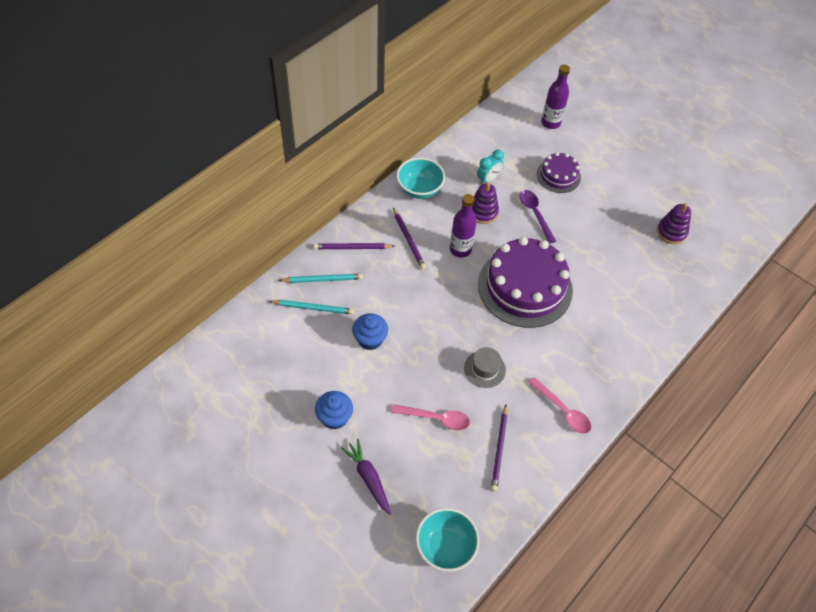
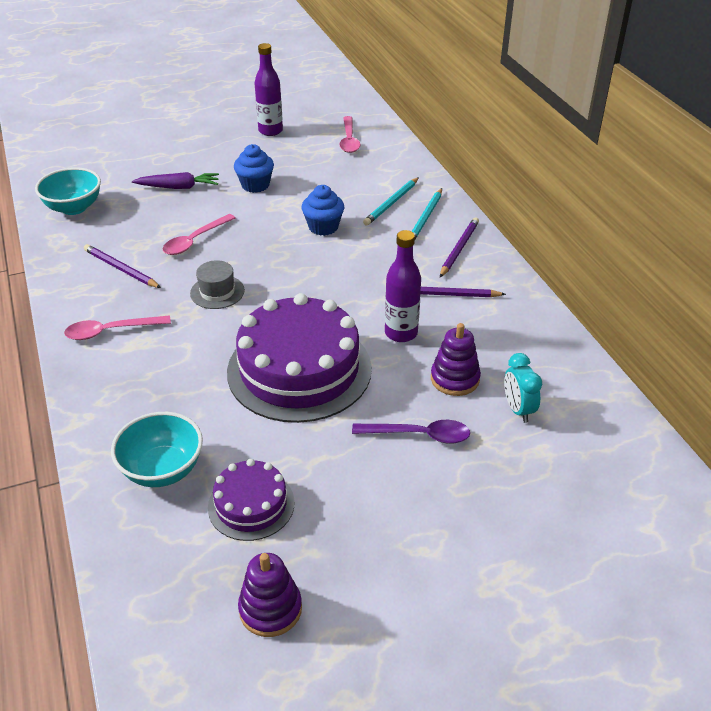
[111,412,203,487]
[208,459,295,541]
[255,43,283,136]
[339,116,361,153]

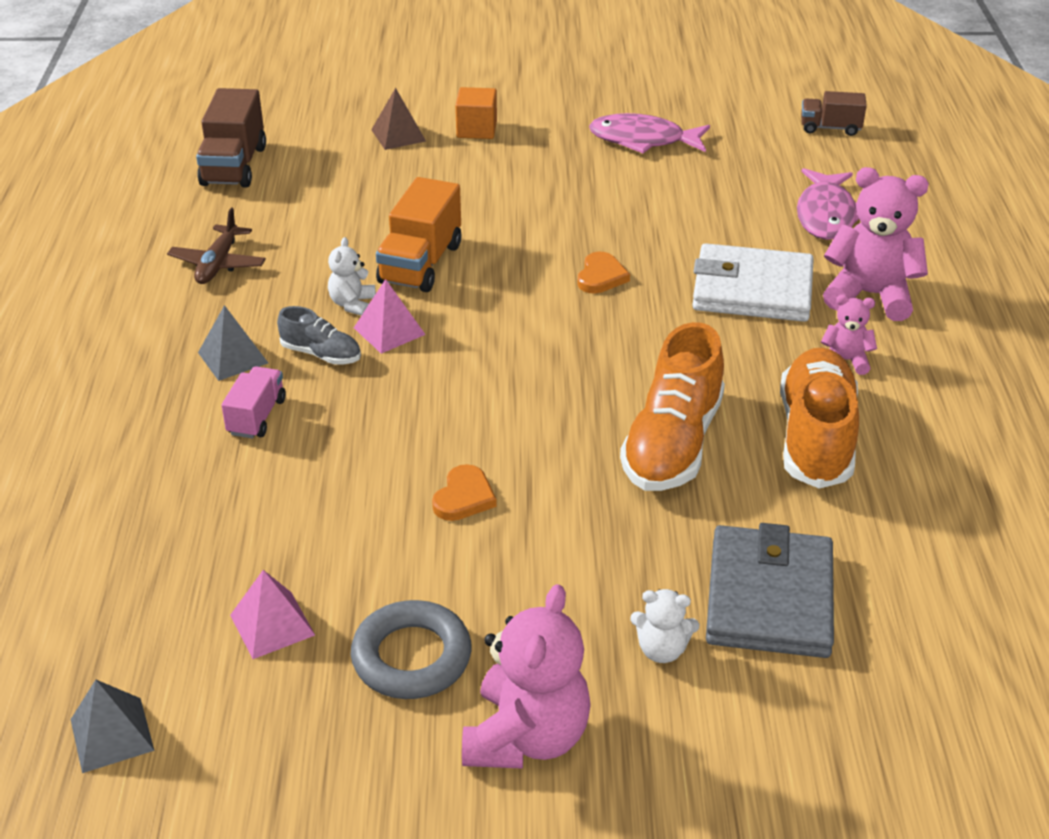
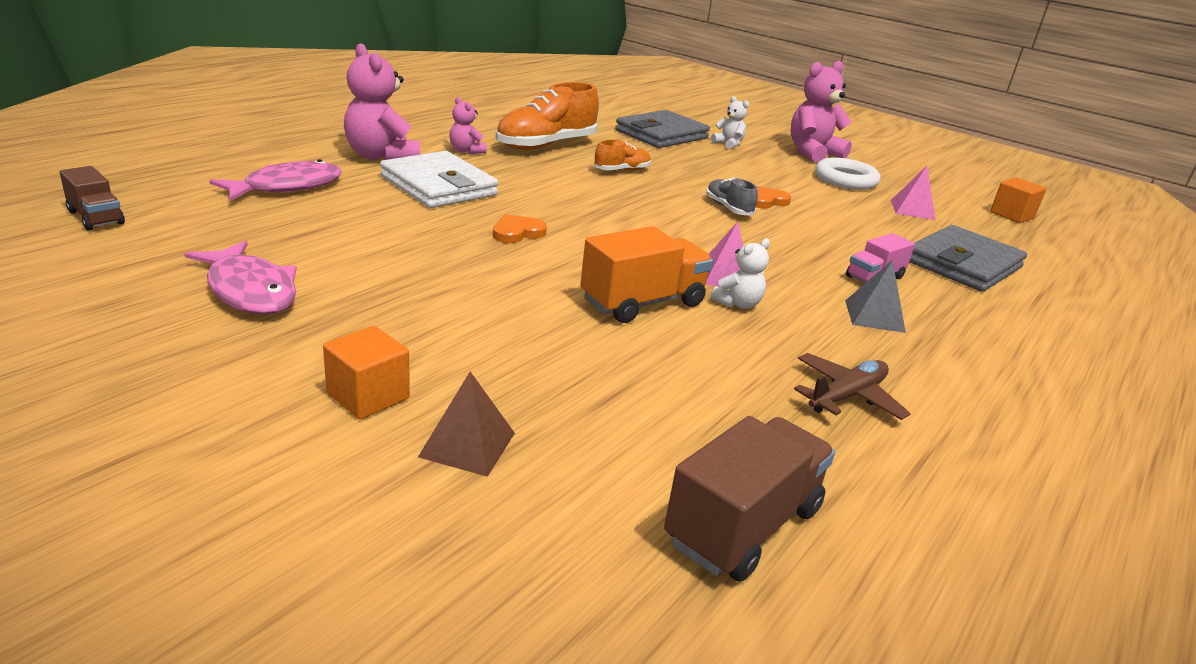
[990,178,1046,223]
[706,178,758,216]
[815,157,881,190]
[594,140,651,171]
[909,225,1027,292]

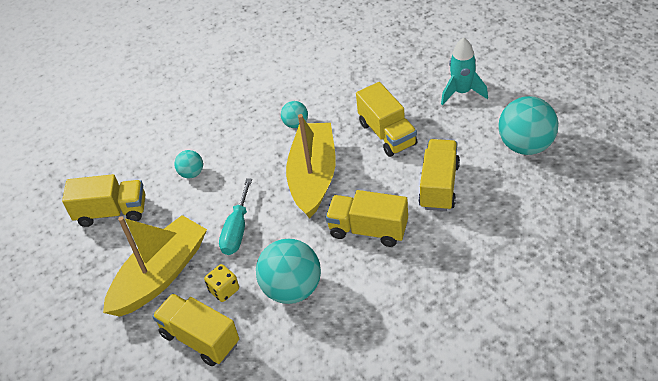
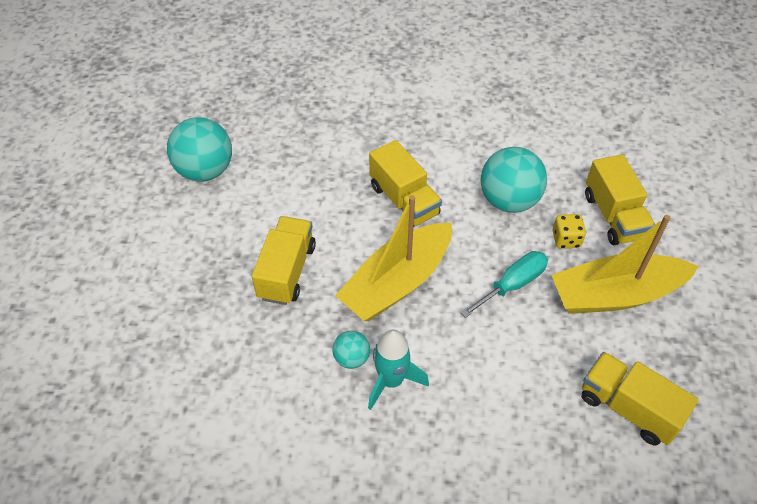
[174,150,203,178] (first image)
[419,139,460,211] (first image)
[368,330,429,410]

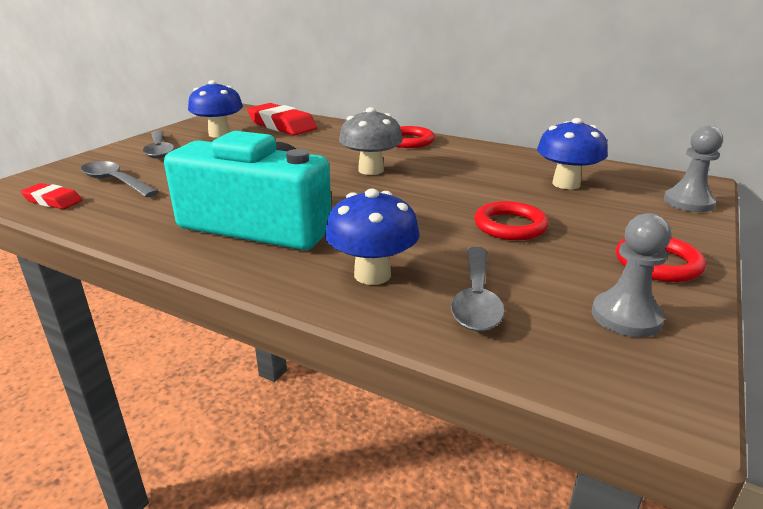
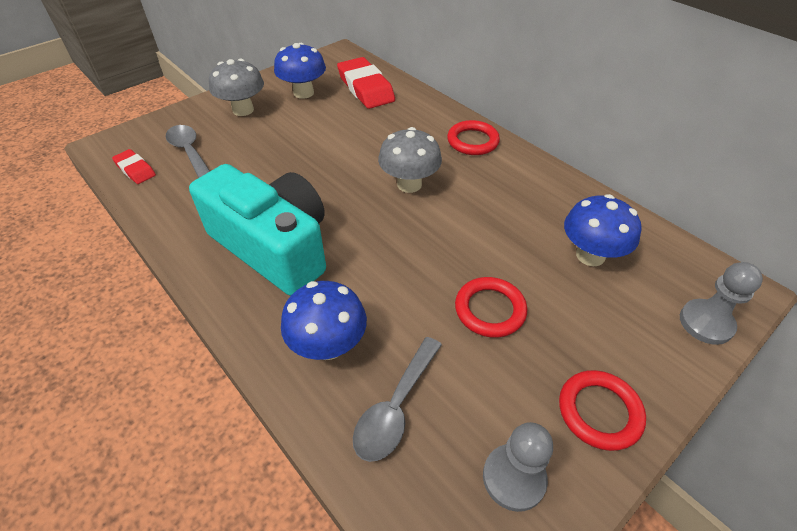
[209,59,264,116]

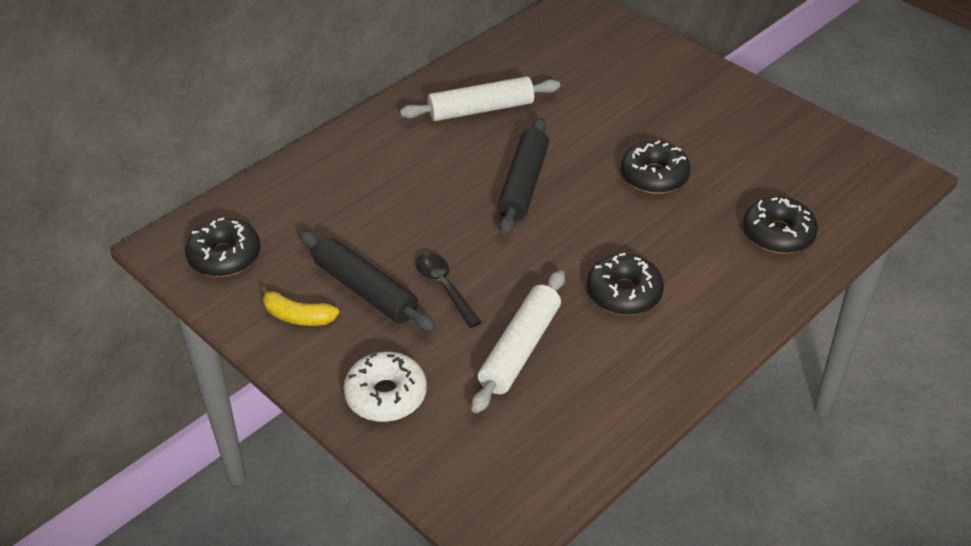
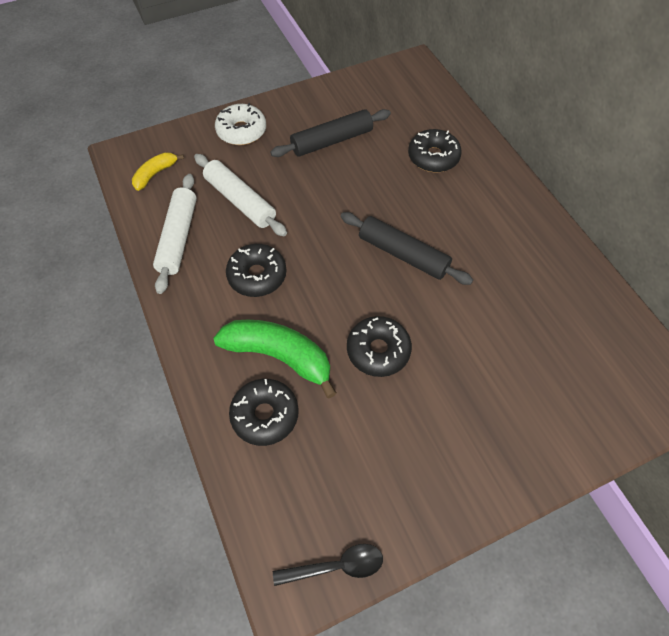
[408,129,462,172]
[132,152,184,191]
[153,174,197,294]
[273,544,383,586]
[213,320,337,399]

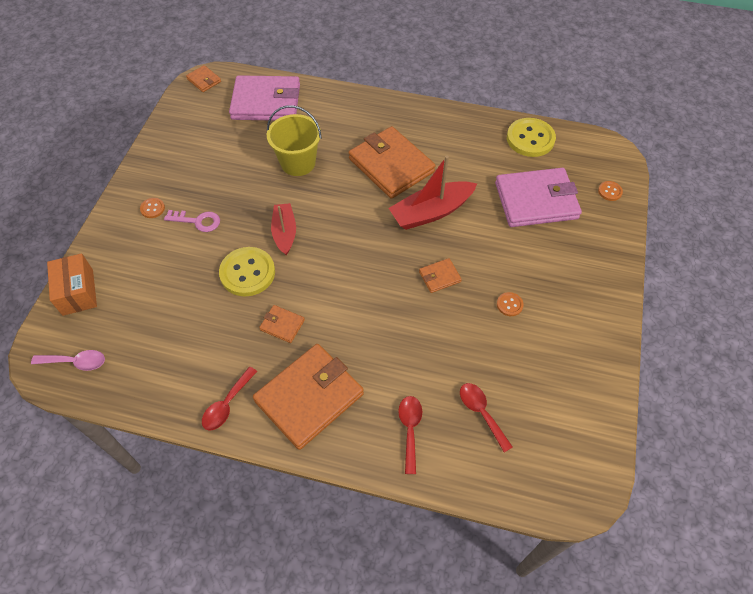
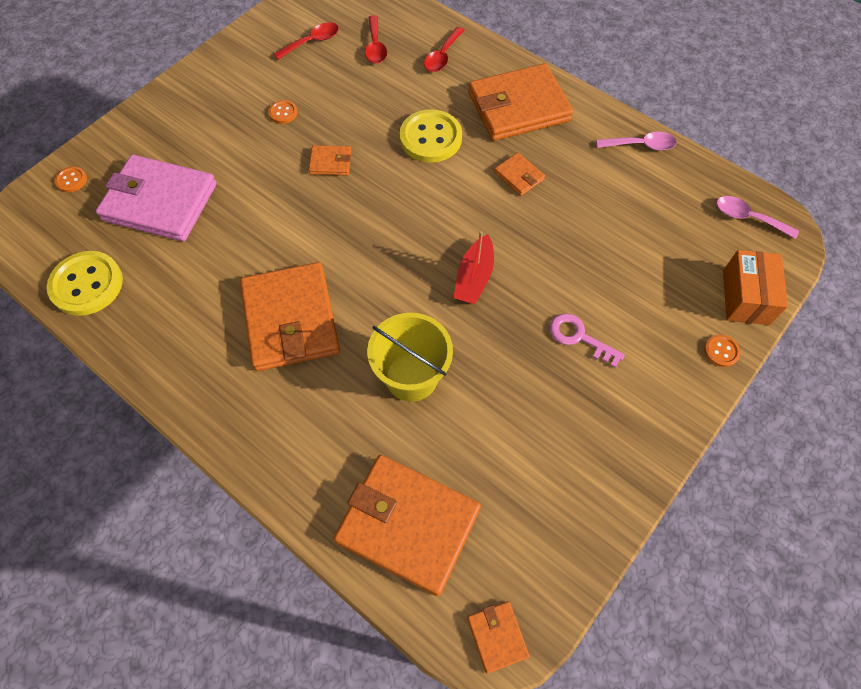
[704,335,740,367]
[274,22,339,60]
[400,109,462,163]
[333,455,481,596]
[389,156,477,230] (first image)
[596,132,677,151]

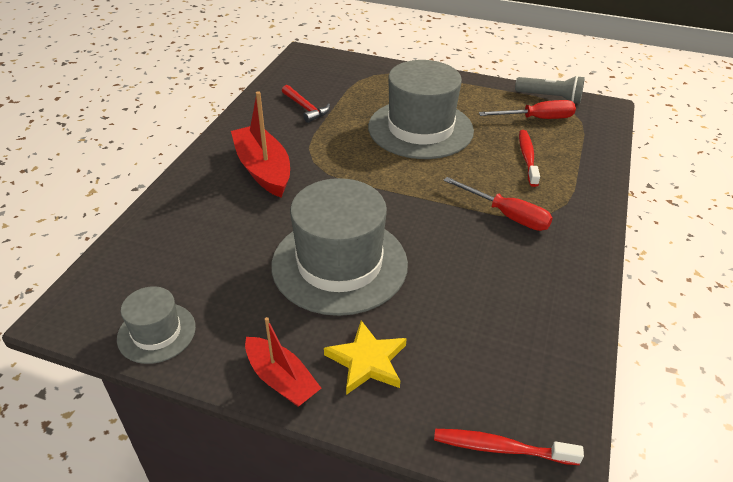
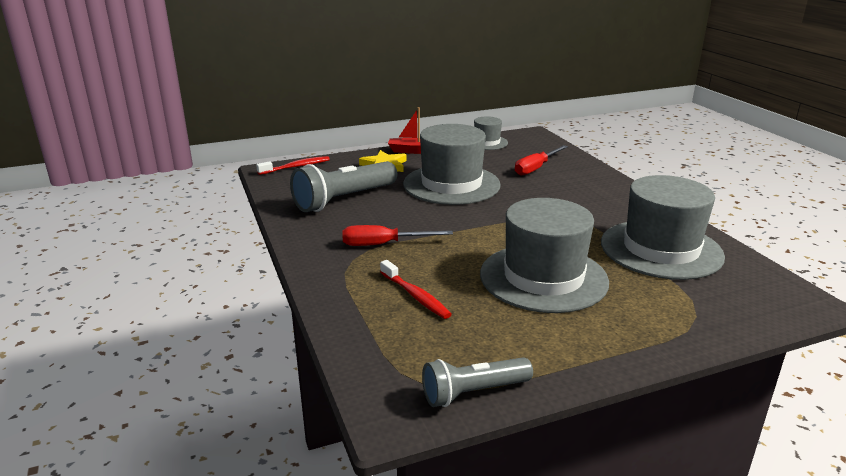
[231,91,290,198] (first image)
[601,175,725,280]
[515,145,568,176]
[290,161,397,212]

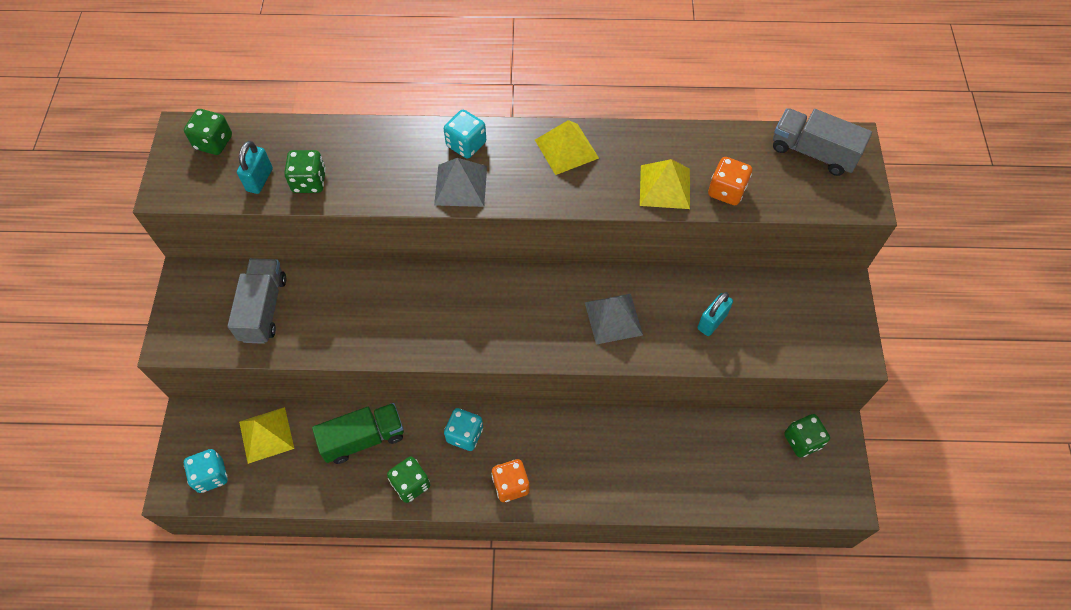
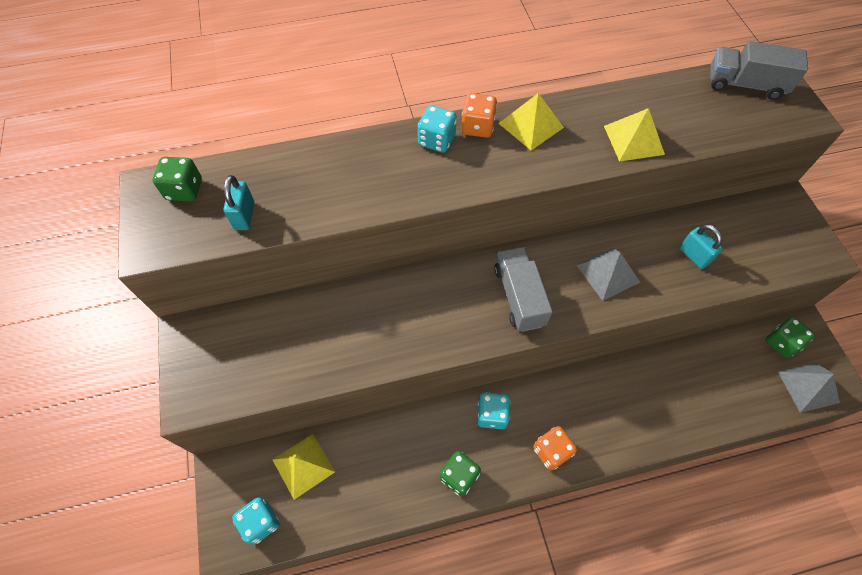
[494,247,553,332]
[284,150,326,193] (first image)
[312,403,404,464] (first image)
[778,363,840,413]
[679,224,723,269]
[461,93,497,138]

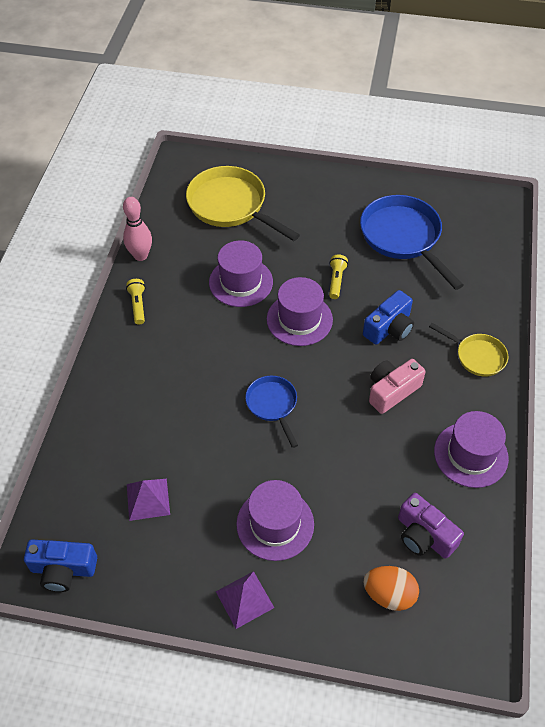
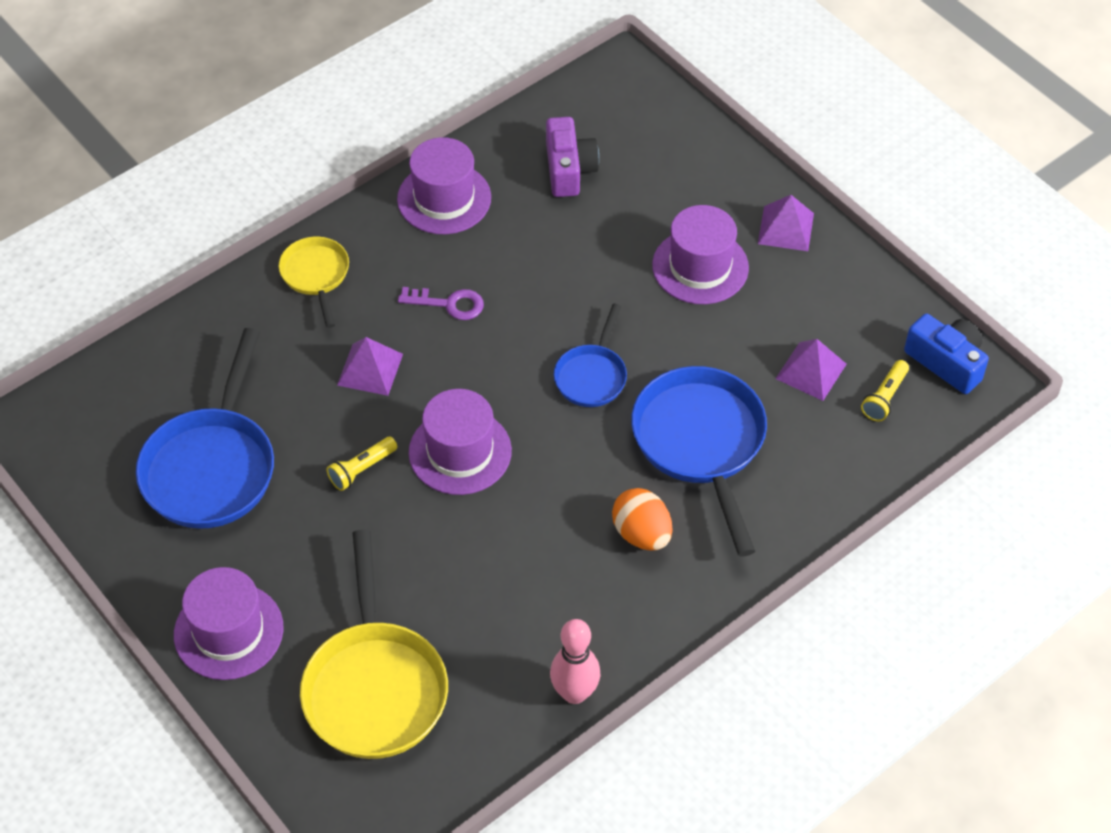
[861,360,909,421]
[174,567,283,680]
[337,337,403,396]
[612,488,672,550]
[398,287,484,320]
[631,366,767,556]

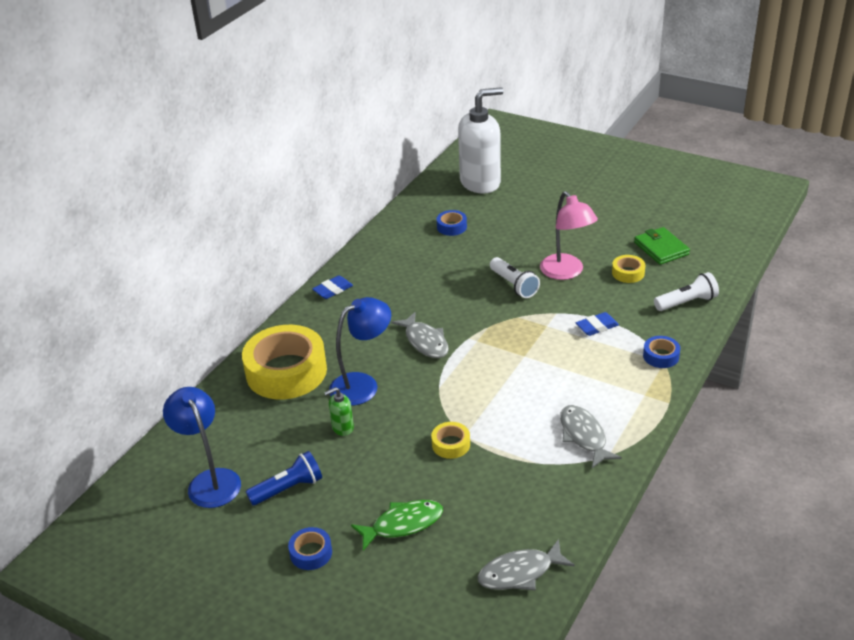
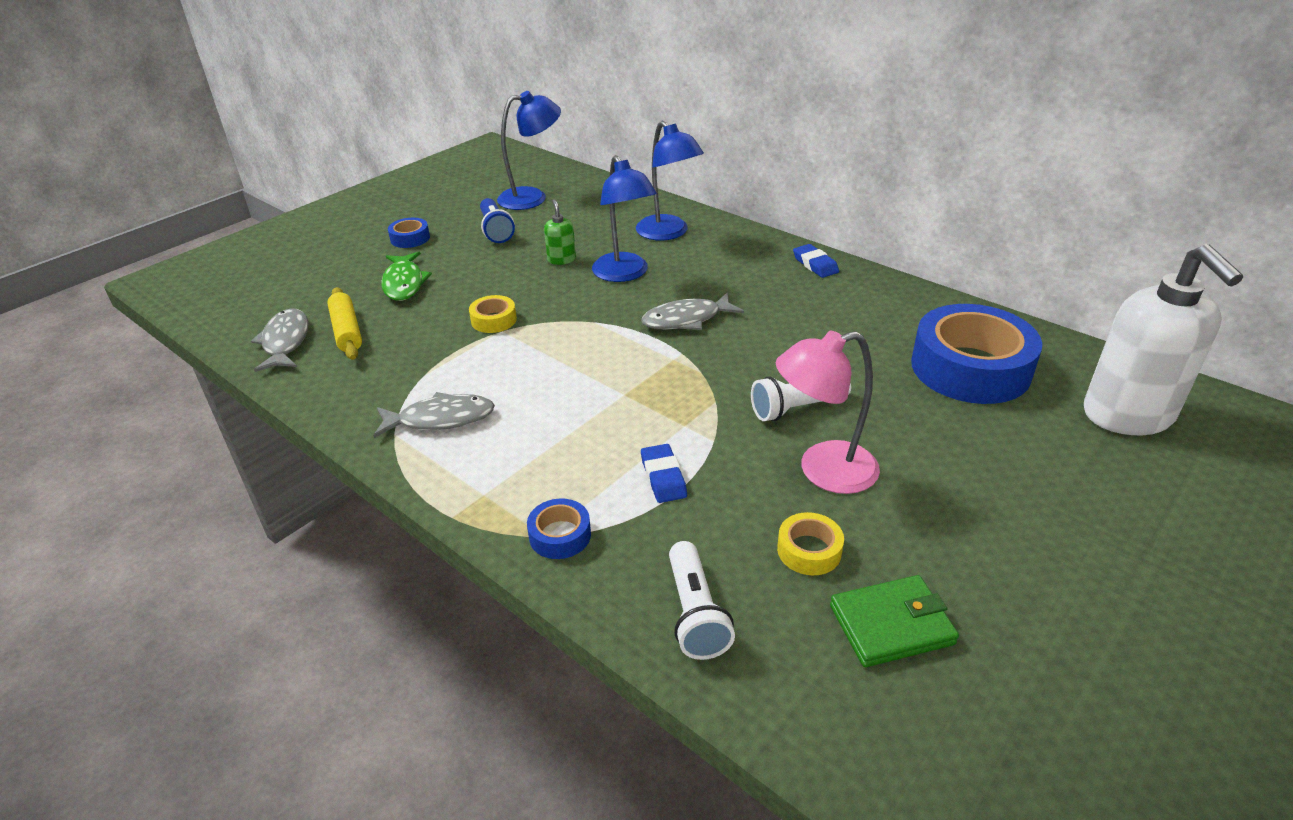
[636,121,704,241]
[911,304,1042,404]
[327,287,362,360]

